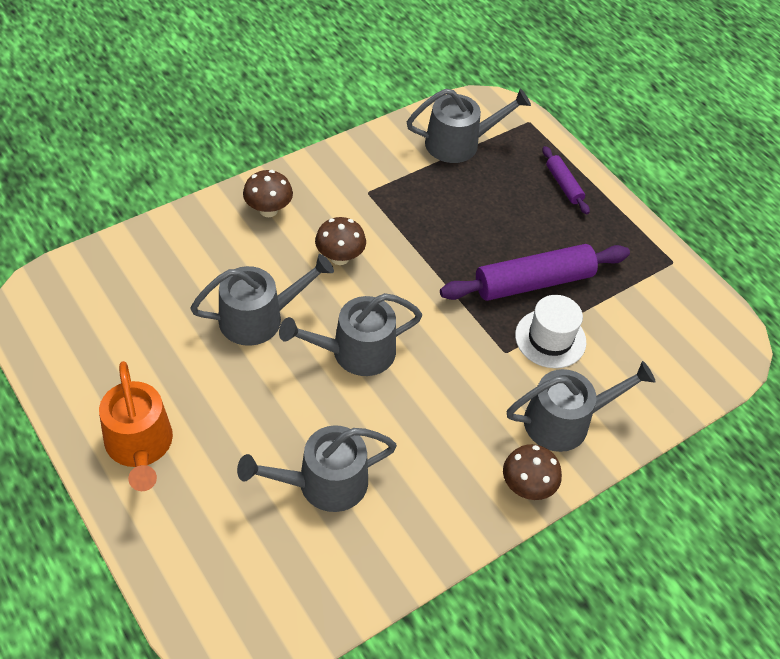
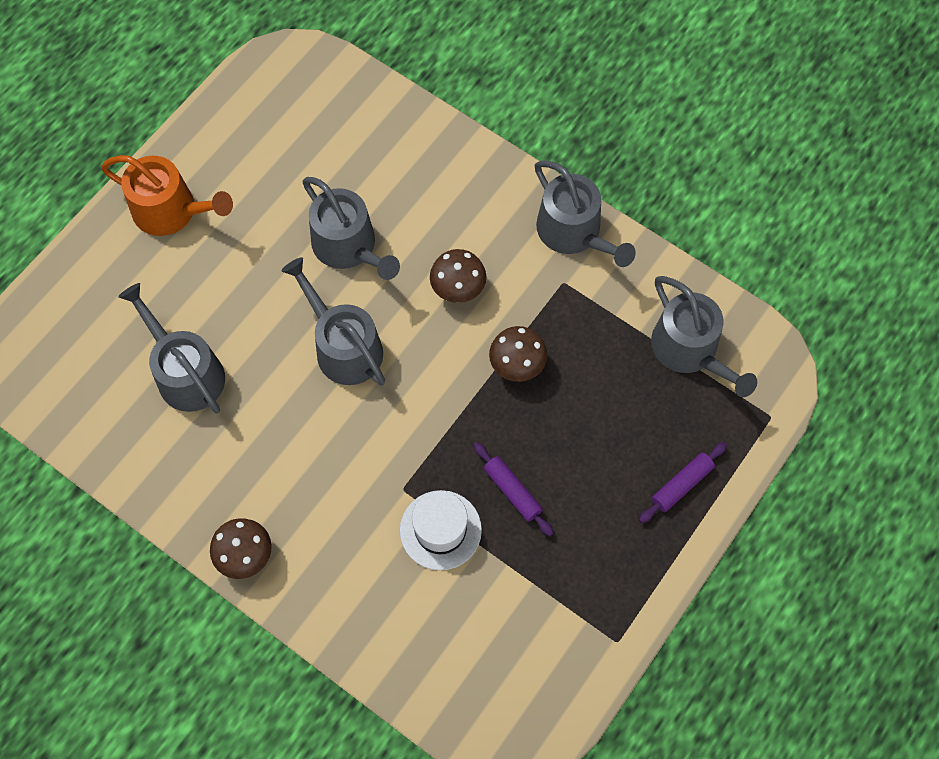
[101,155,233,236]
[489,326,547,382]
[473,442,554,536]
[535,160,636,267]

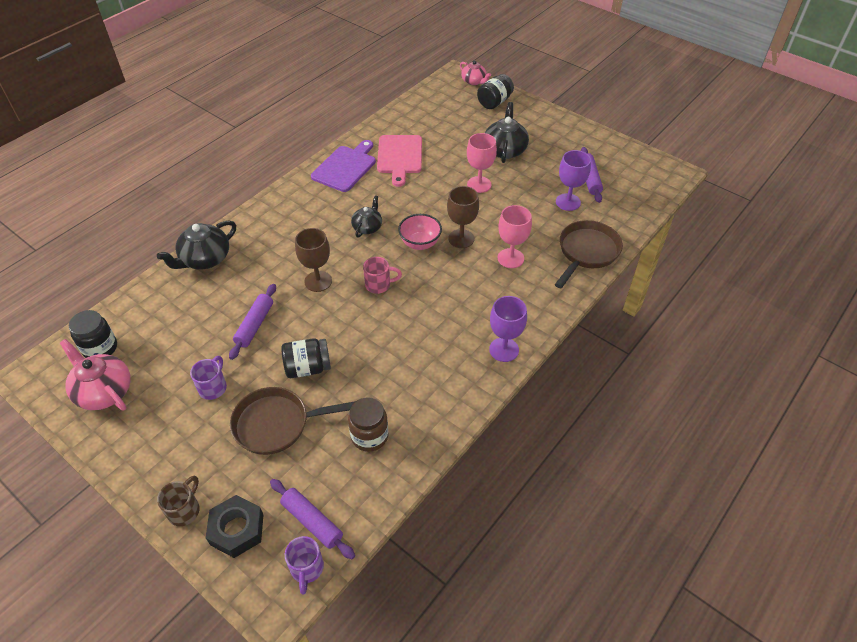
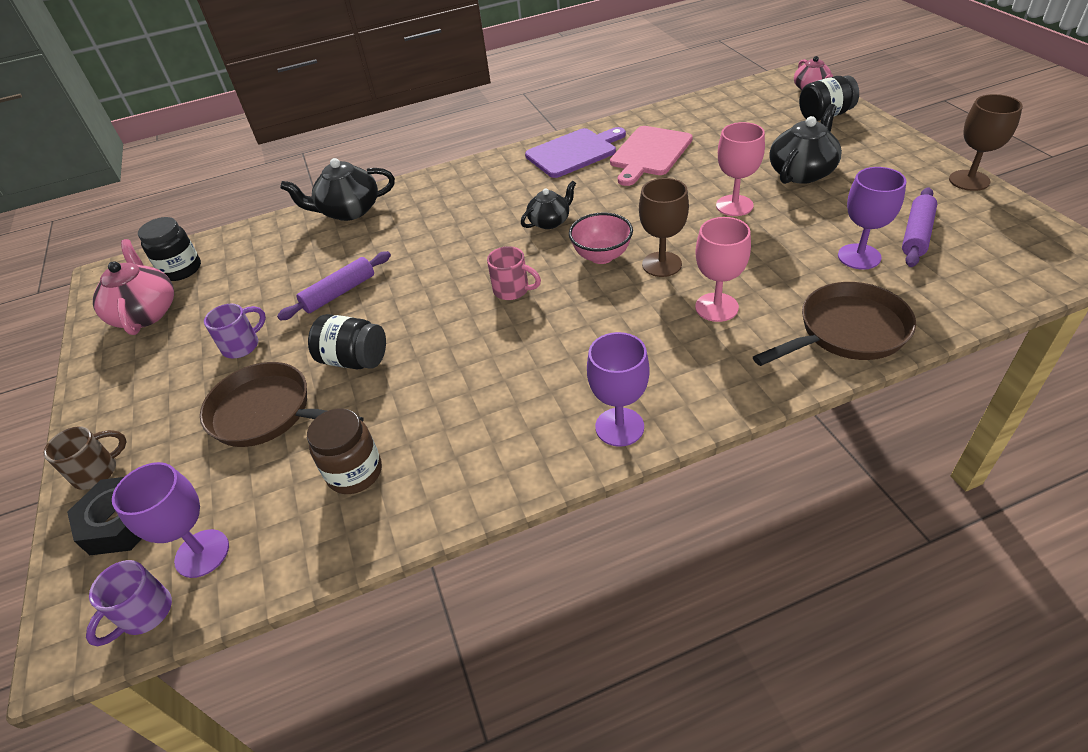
[112,462,229,578]
[949,94,1023,191]

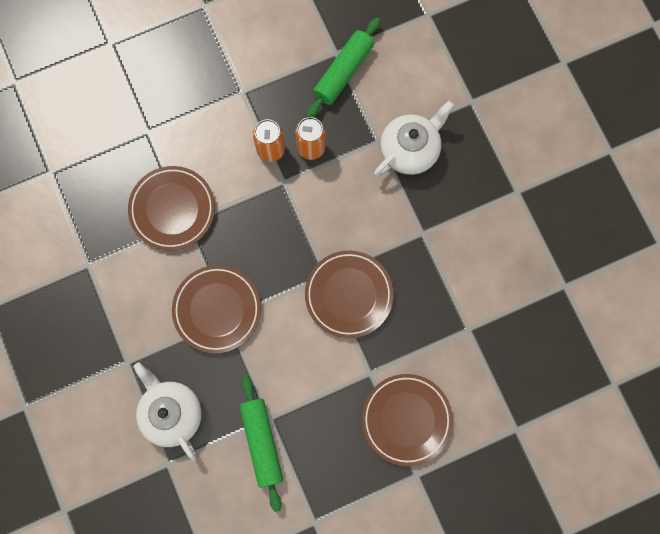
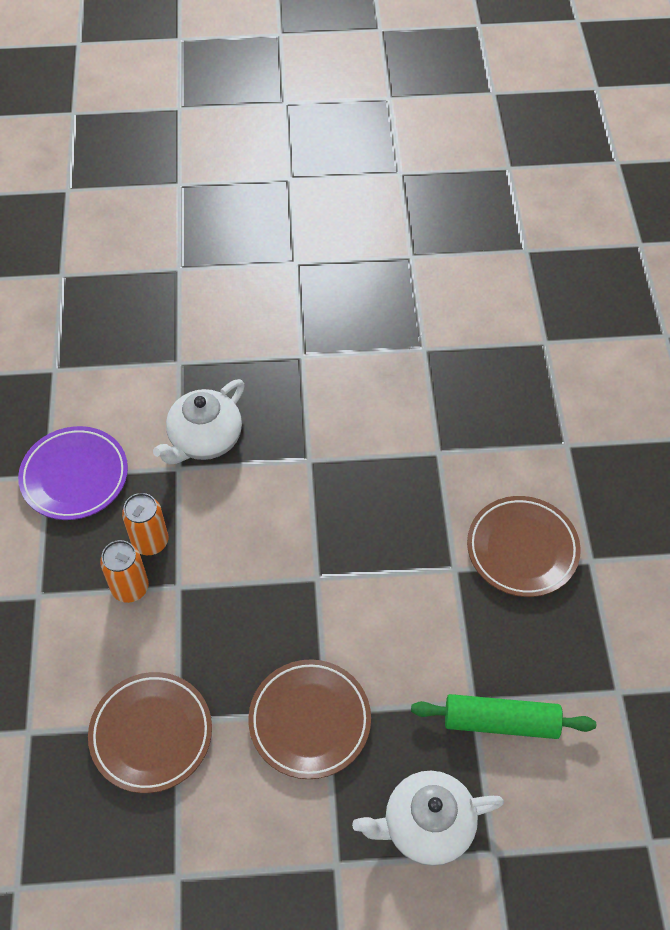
[305,251,394,338] (first image)
[18,426,128,520]
[153,379,245,464]

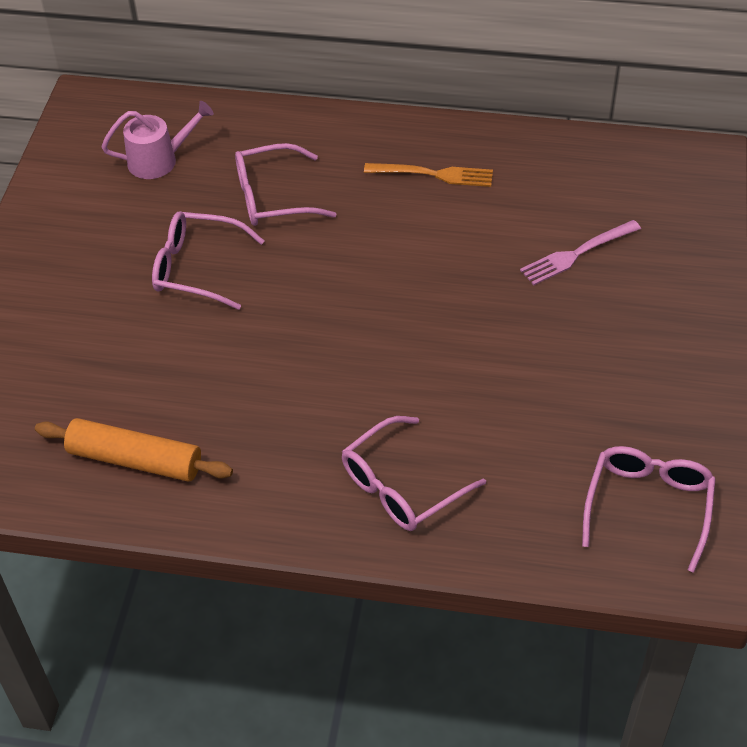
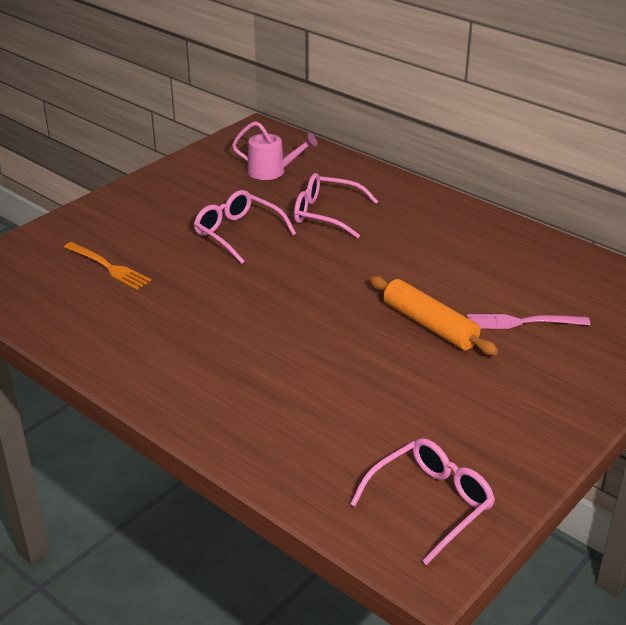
[369,276,498,355]
[342,416,486,531] (first image)
[64,242,151,290]

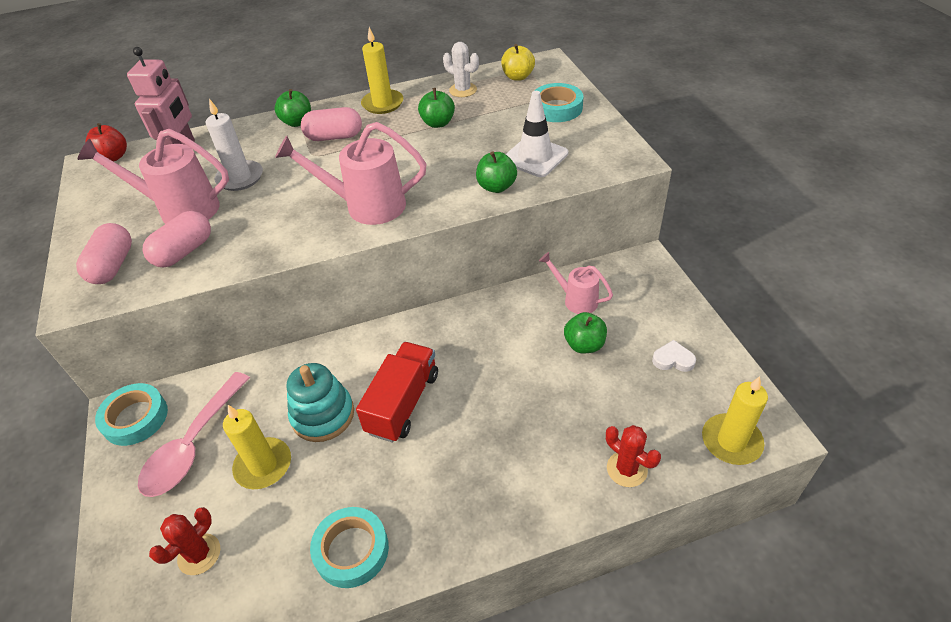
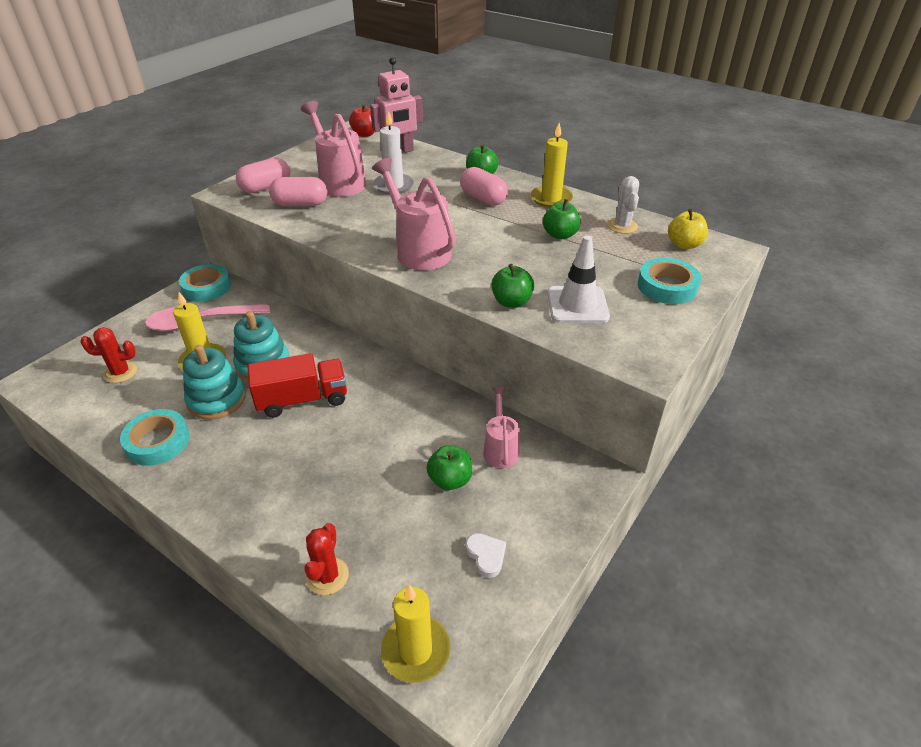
[183,345,246,420]

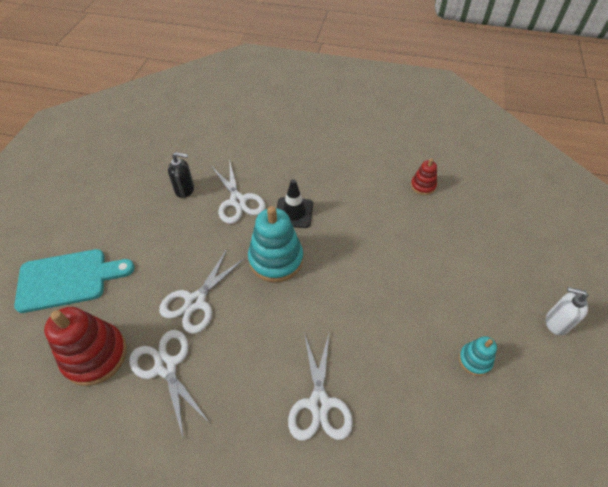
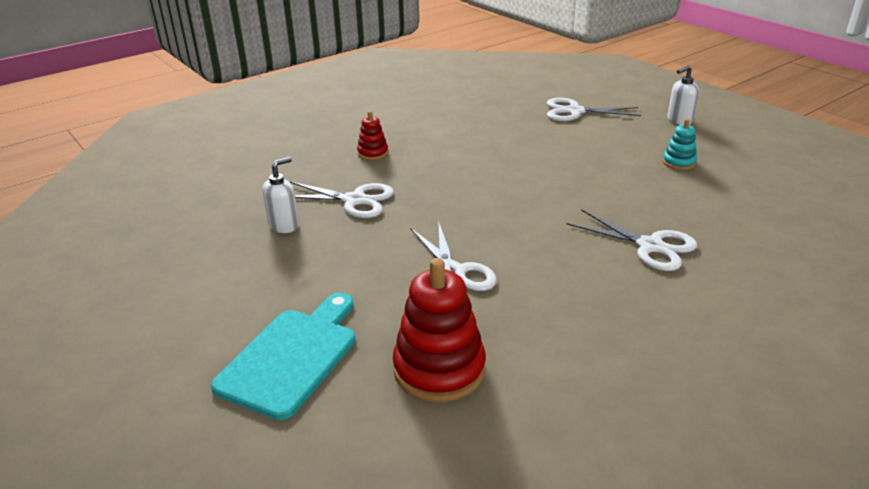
[547,98,641,121]
[263,157,299,233]
[248,206,303,282] (first image)
[277,179,313,228] (first image)
[357,111,388,160]

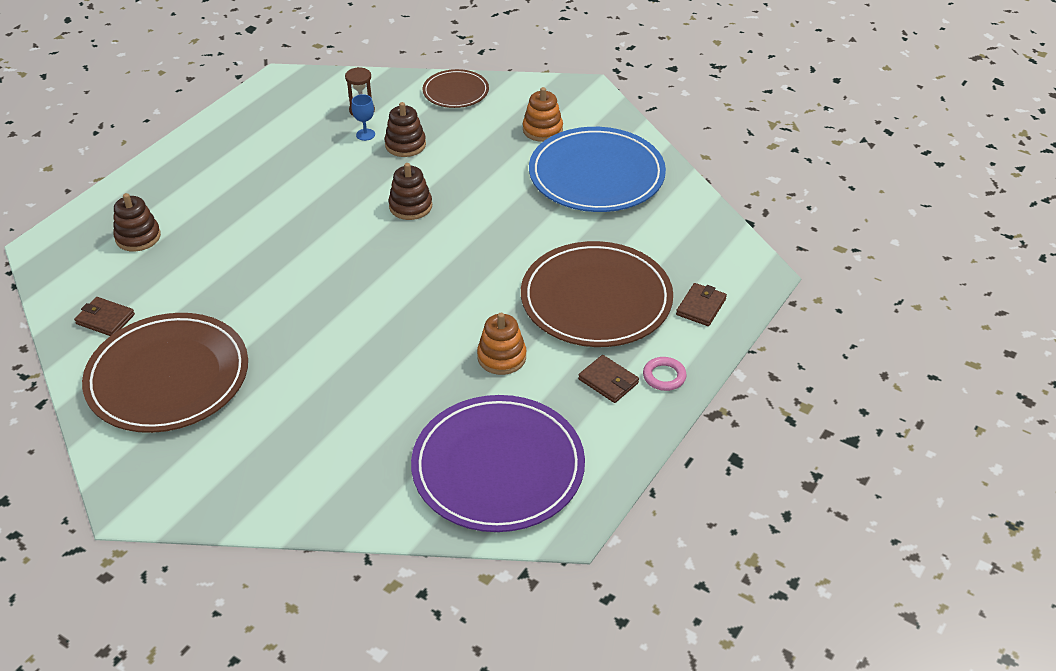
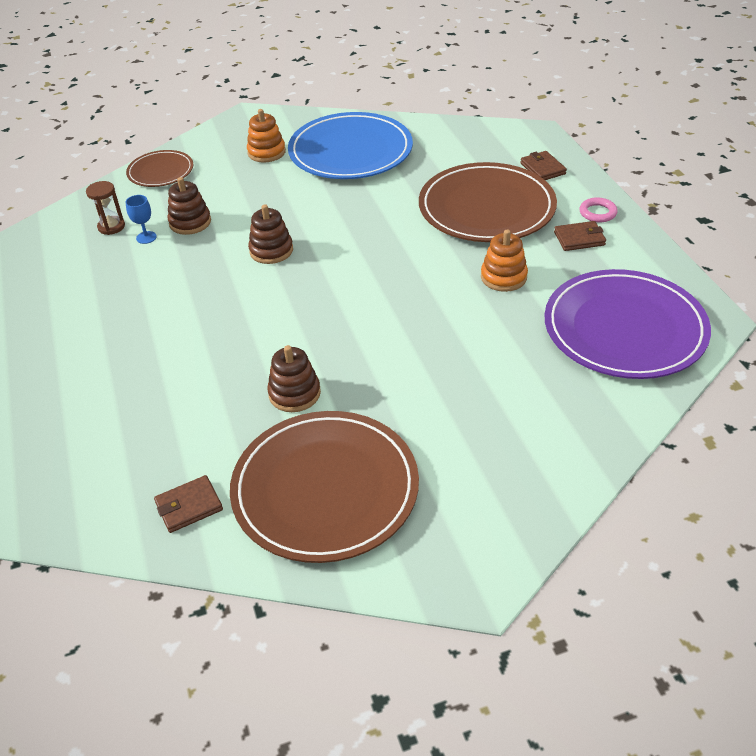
[267,345,321,412]

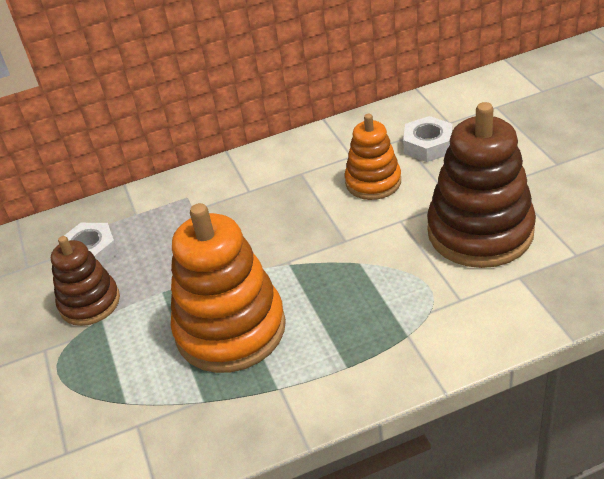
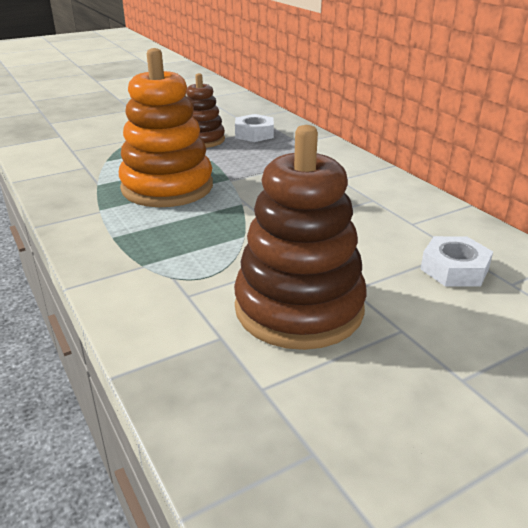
[345,114,401,200] (first image)

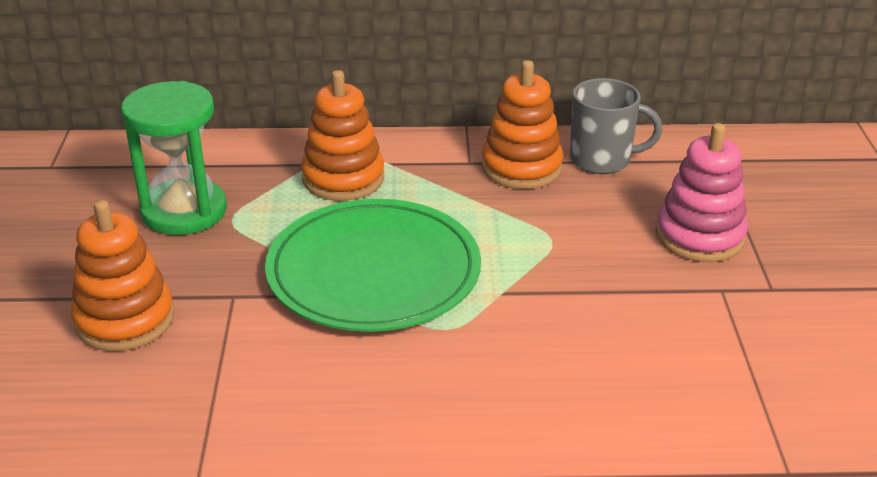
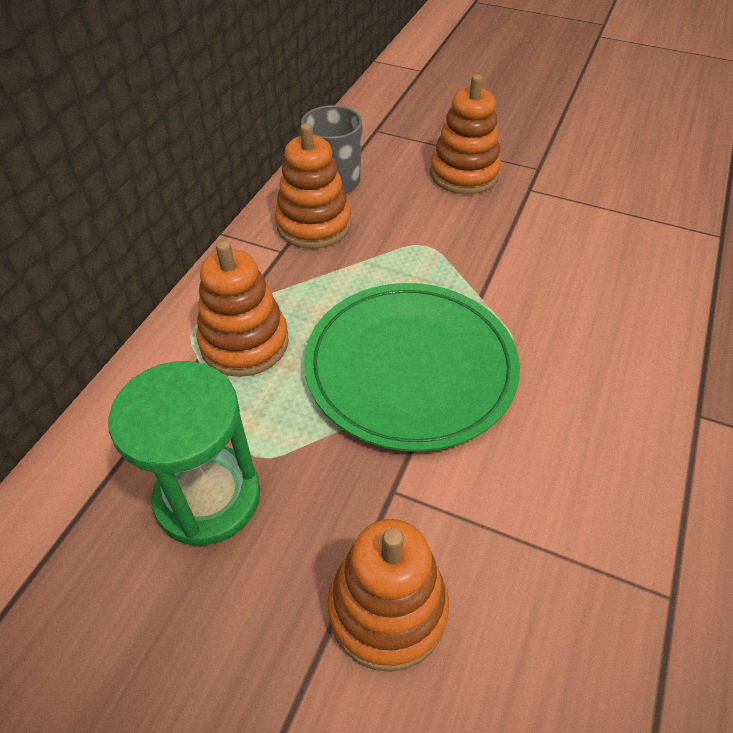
[430,75,501,194]

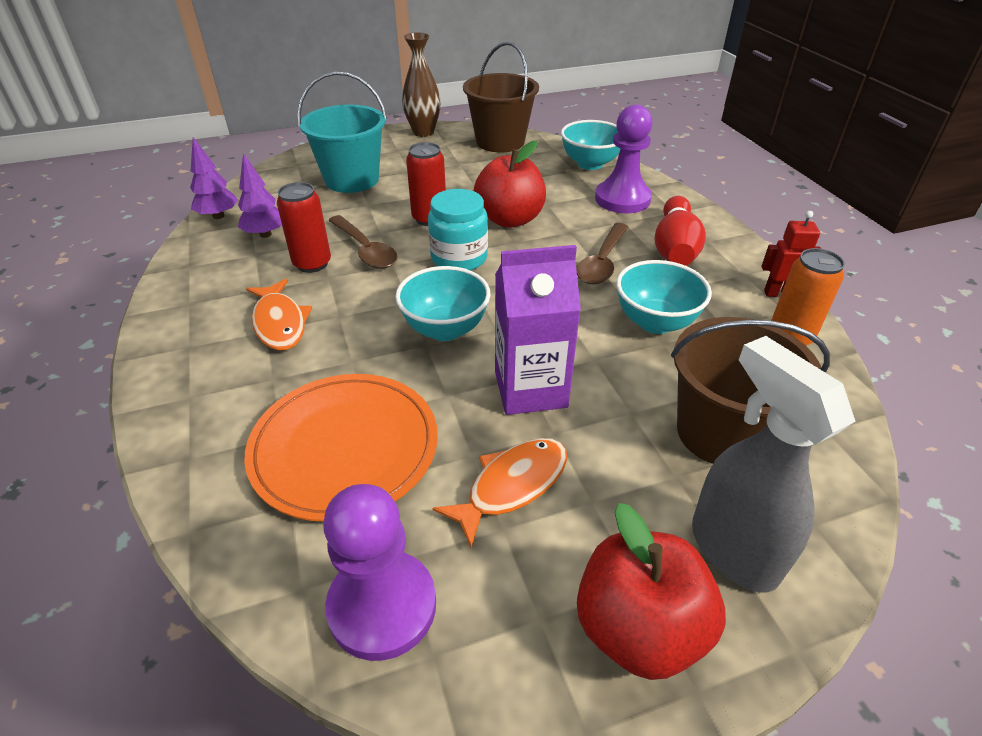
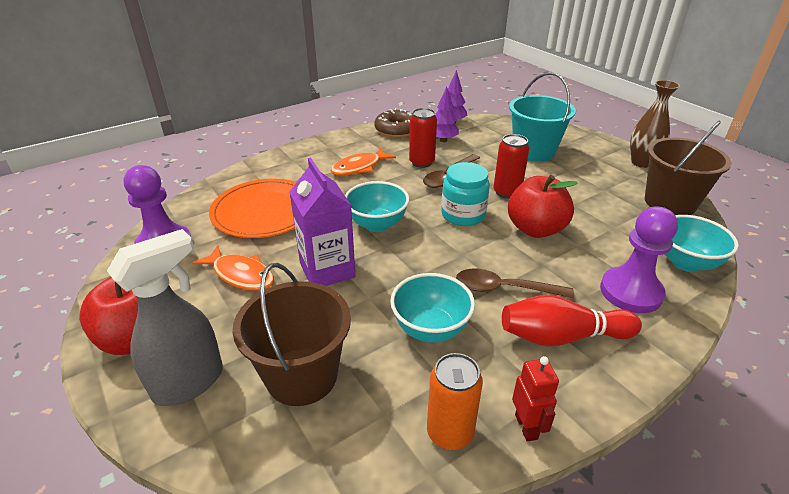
[374,108,412,137]

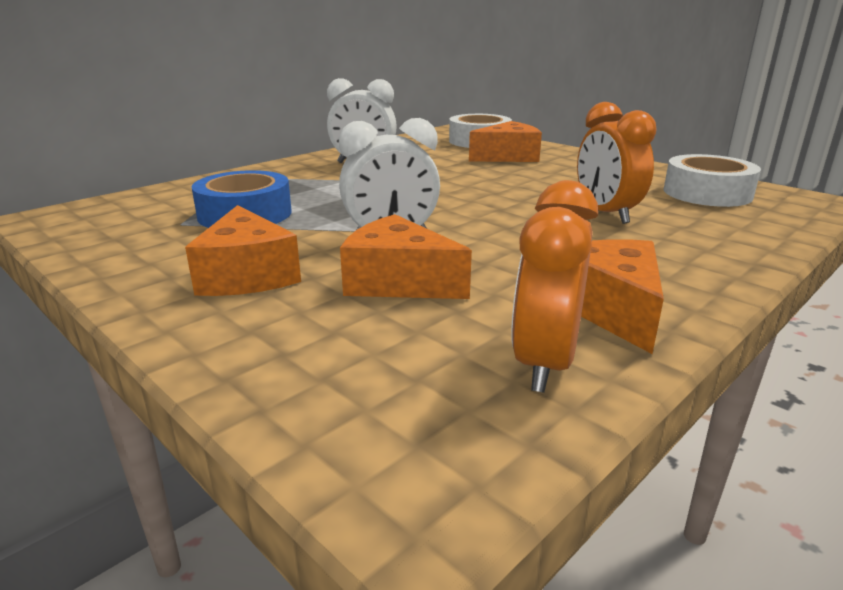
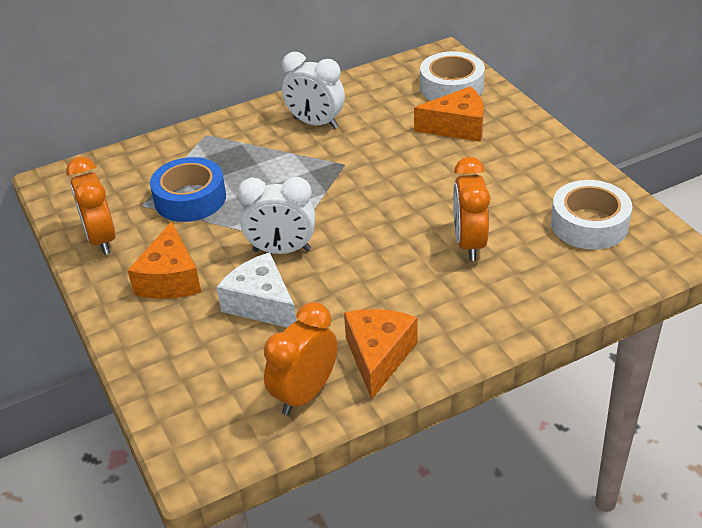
[217,252,296,328]
[66,157,116,255]

